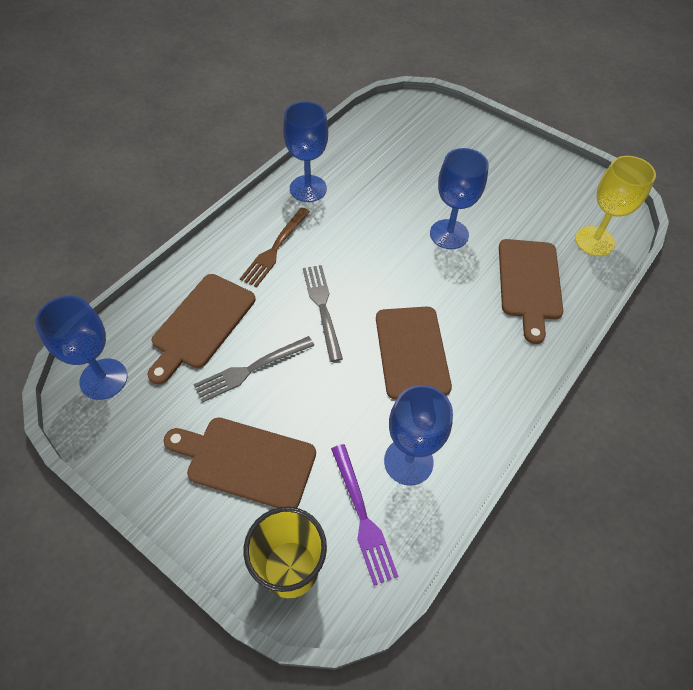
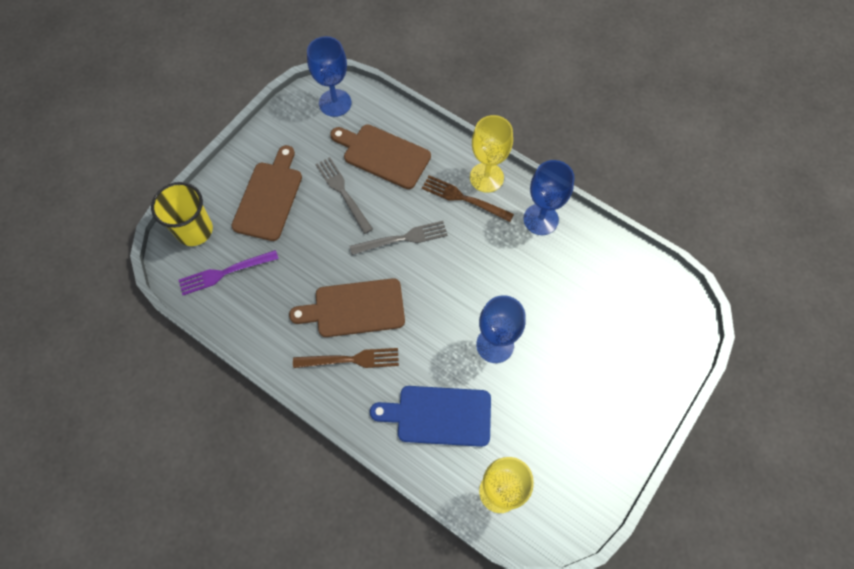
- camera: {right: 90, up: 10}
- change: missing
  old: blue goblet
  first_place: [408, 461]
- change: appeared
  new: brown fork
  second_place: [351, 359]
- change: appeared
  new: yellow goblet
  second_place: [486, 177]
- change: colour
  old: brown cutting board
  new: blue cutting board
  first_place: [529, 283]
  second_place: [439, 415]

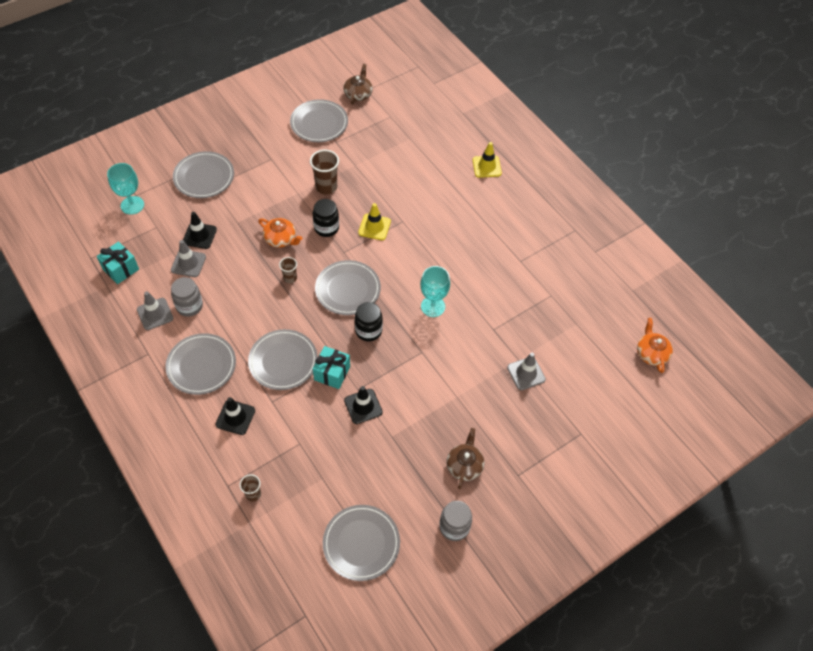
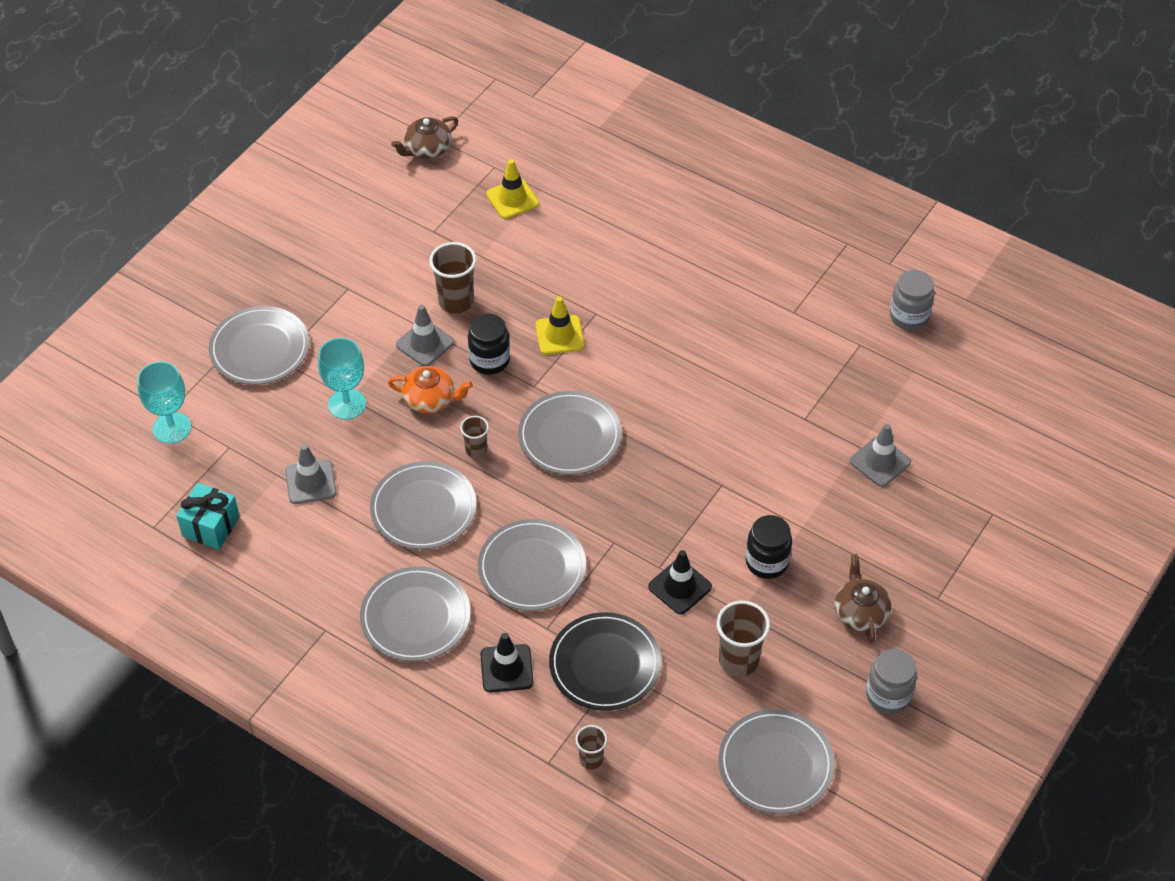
- camera: {right: -20, up: -5}
- change: missing
  old: black traffic cone
  first_place: [199, 235]
- change: missing
  old: turquoise gift
  first_place: [332, 373]
- change: missing
  old: orange teapot
  first_place: [651, 353]
- change: appeared
  new: black plate
  second_place: [605, 664]
- change: appeared
  new: brown cup
  second_place: [738, 661]
- change: relocated
  old: grey traffic cone
  first_place: [155, 314]
  second_place: [425, 343]
- change: relocated
  old: grey jar
  first_place: [189, 306]
  second_place: [909, 316]
- change: relocated
  old: grey plate
  first_place: [319, 123]
  second_place: [423, 509]
- change: relocated
  old: black jar
  first_place: [368, 331]
  second_place: [767, 562]
- change: relocated
  old: turquoise goblet
  first_place: [433, 306]
  second_place: [347, 404]
- change: relocated
  old: yellow traffic cone
  first_place: [486, 166]
  second_place: [512, 199]
- change: spun
  old: brown teapot
  first_place: [358, 94]
  second_place: [427, 149]
  degrees: -120

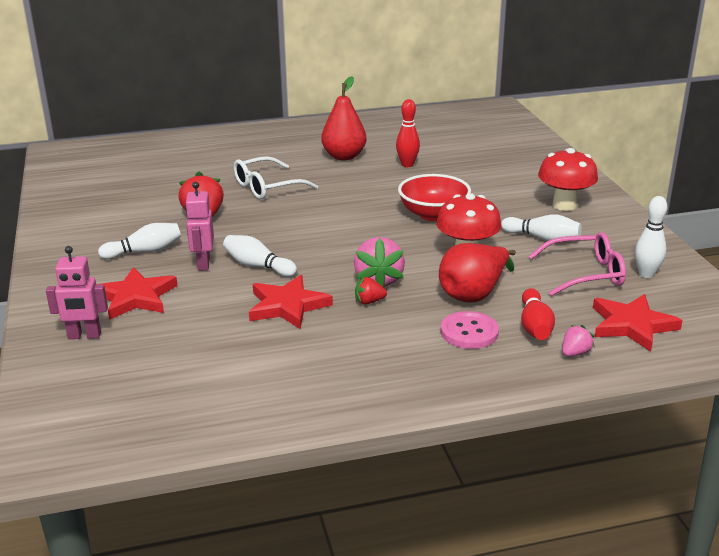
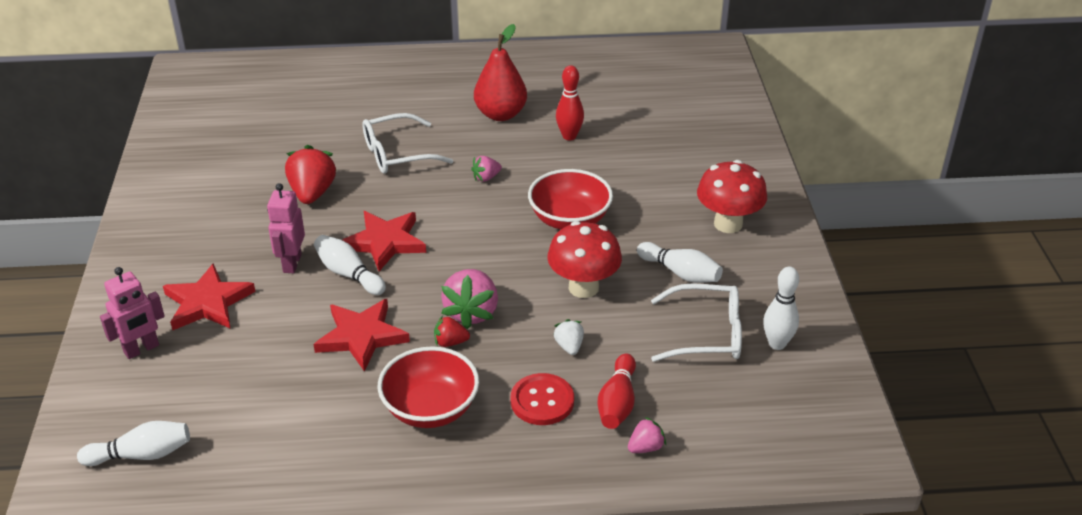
- camera: {right: 10, up: 10}
- change: appeared
  new: red bowl
  second_place: [430, 409]
- change: appeared
  new: pink strawberry
  second_place: [486, 178]
- change: relocated
  old: white bowling pin
  first_place: [144, 251]
  second_place: [141, 455]
- change: relocated
  old: red star
  first_place: [632, 325]
  second_place: [385, 242]
- change: exchanged
  old: red pear
  new: white strawberry
  first_place: [474, 294]
  second_place: [569, 346]
- change: colour
  old: pink button
  new: red button
  first_place: [469, 332]
  second_place: [542, 401]
- change: colour
  old: pink glasses
  new: white glasses
  first_place: [584, 274]
  second_place: [706, 334]
- change: spun
  old: pink robot
  first_place: [84, 336]
  second_place: [142, 349]
  degrees: -45

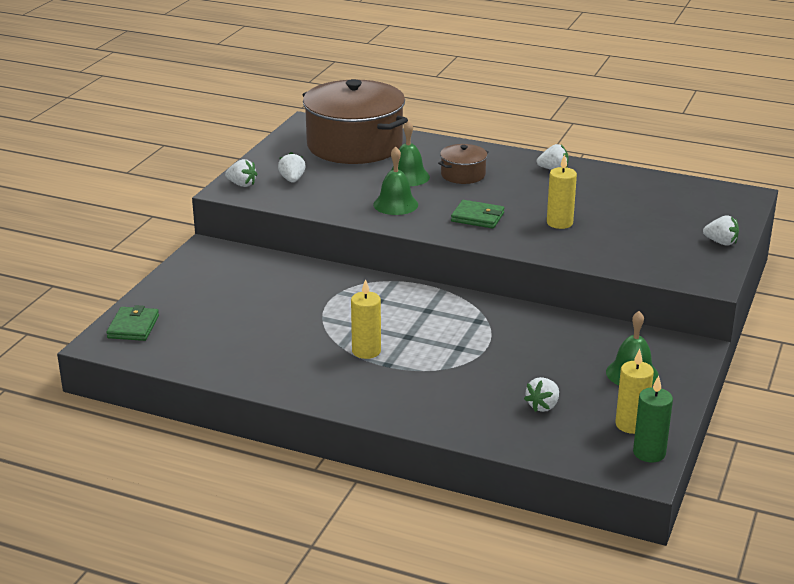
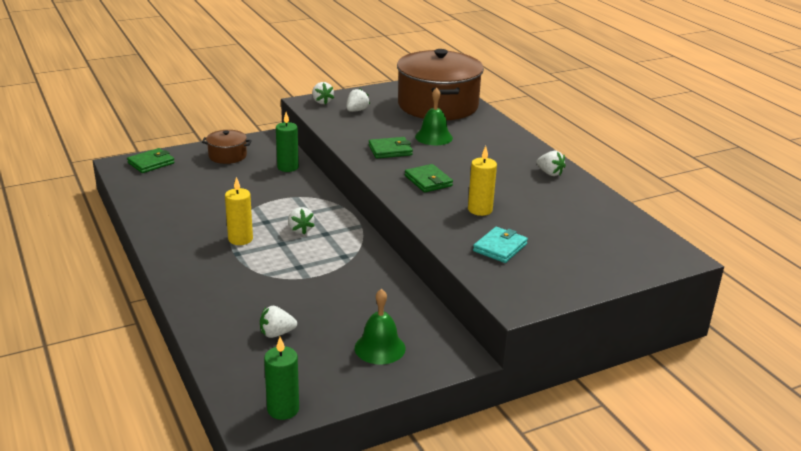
- camera: {right: 40, up: 0}
- change: missing
  old: yellow candle
  first_place: [631, 425]
- change: appeared
  new: green candle
  second_place: [288, 167]
- change: appeared
  new: turquoise wallet
  second_place: [500, 247]
- change: relocated
  old: brown pot
  first_place: [463, 175]
  second_place: [227, 156]
- change: relocated
  old: white strawberry
  first_place: [721, 242]
  second_place: [300, 230]
- change: exchanged
  old: green bell
  new: green wallet
  first_place: [395, 204]
  second_place: [390, 150]

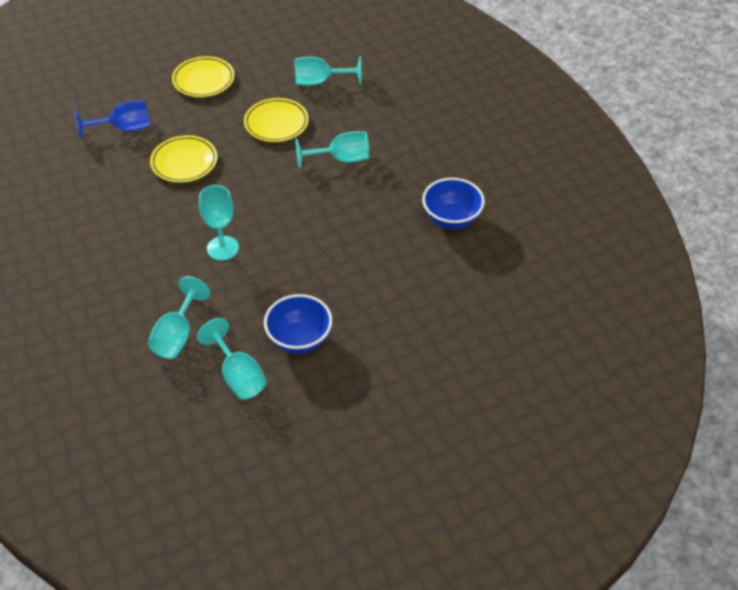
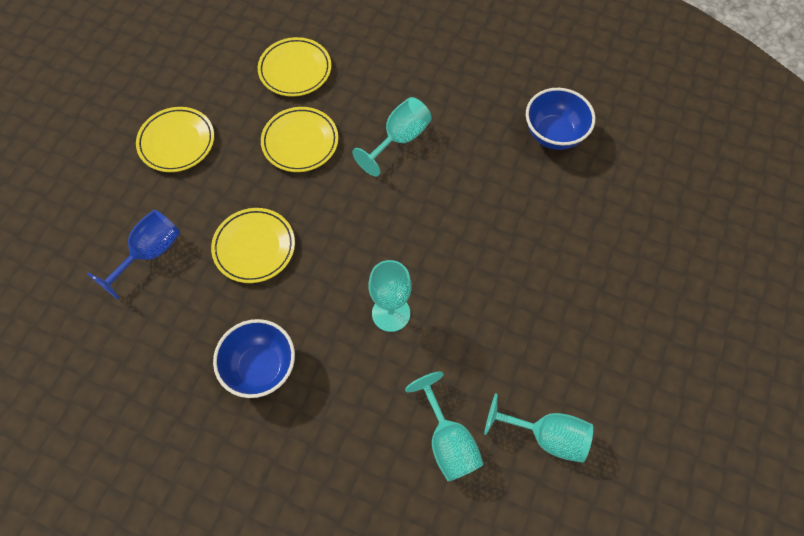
- camera: {right: -40, up: 15}
- change: relocated
  old: blue bowl
  first_place: [299, 340]
  second_place: [261, 368]
- change: exchanged
  old: turquoise goblet
  new: yellow plate
  first_place: [320, 82]
  second_place: [295, 70]

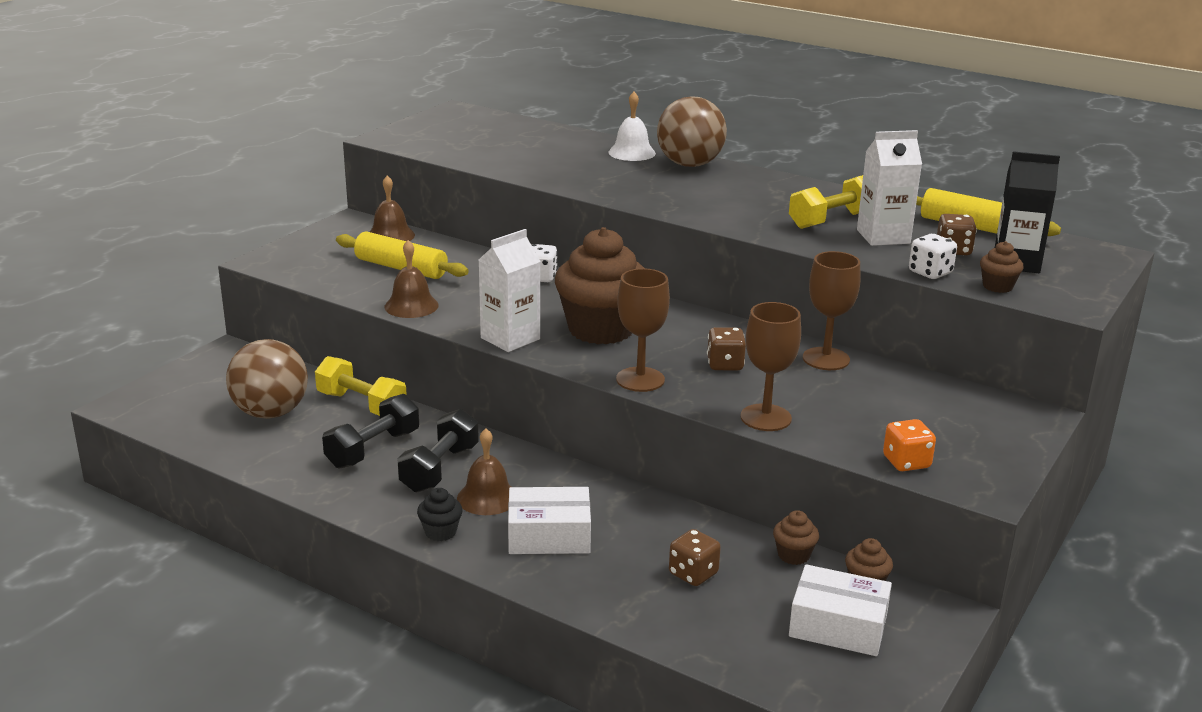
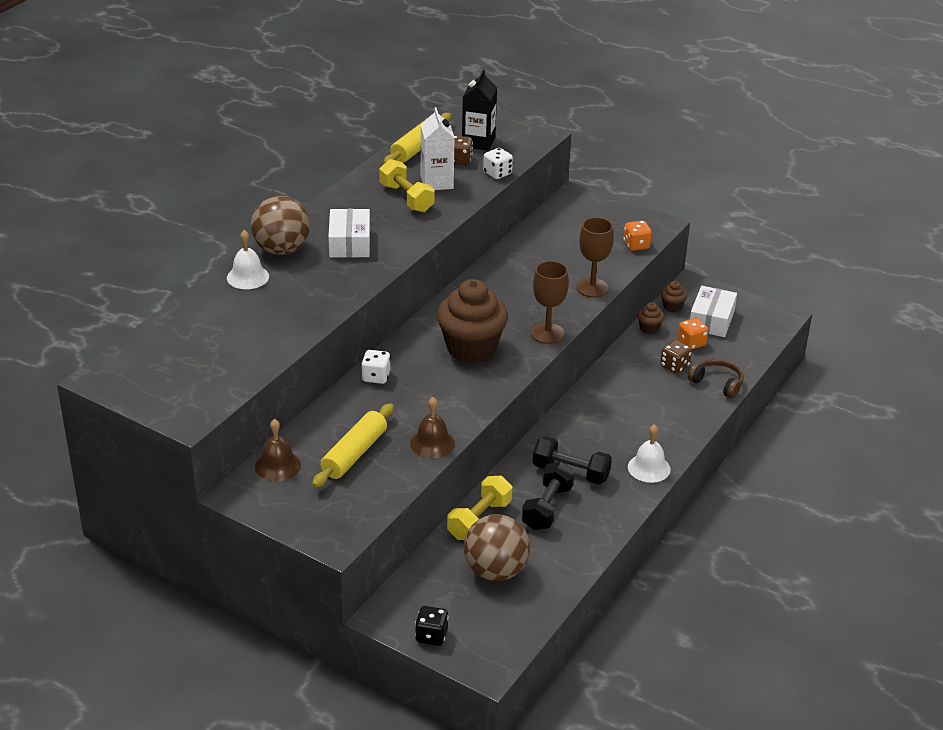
- camera: {right: -90, up: 10}
- change: missing
  old: brown bell
  first_place: [487, 497]
- change: missing
  old: white carton
  first_place: [510, 338]
- change: missing
  old: brown dice
  first_place: [725, 365]
- change: missing
  old: brown goblet
  first_place: [826, 359]
- change: missing
  old: brown cupcake
  first_place: [997, 286]
- change: appeared
  new: black dice
  second_place: [431, 636]
- change: appeared
  new: orange dice
  second_place: [691, 343]
- change: appeared
  new: brown headphones
  second_place: [717, 383]
- change: relocated
  old: white box
  first_place: [549, 535]
  second_place: [350, 243]
- change: exchanged
  old: black cupcake
  new: white bell
  first_place: [440, 532]
  second_place: [649, 468]
- change: spun
  old: black dumbbell
  first_place: [373, 449]
  second_place: [547, 508]
  degrees: 75

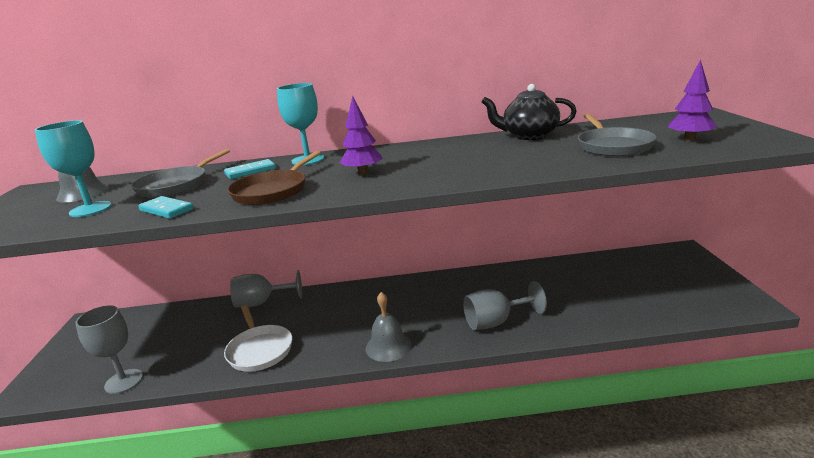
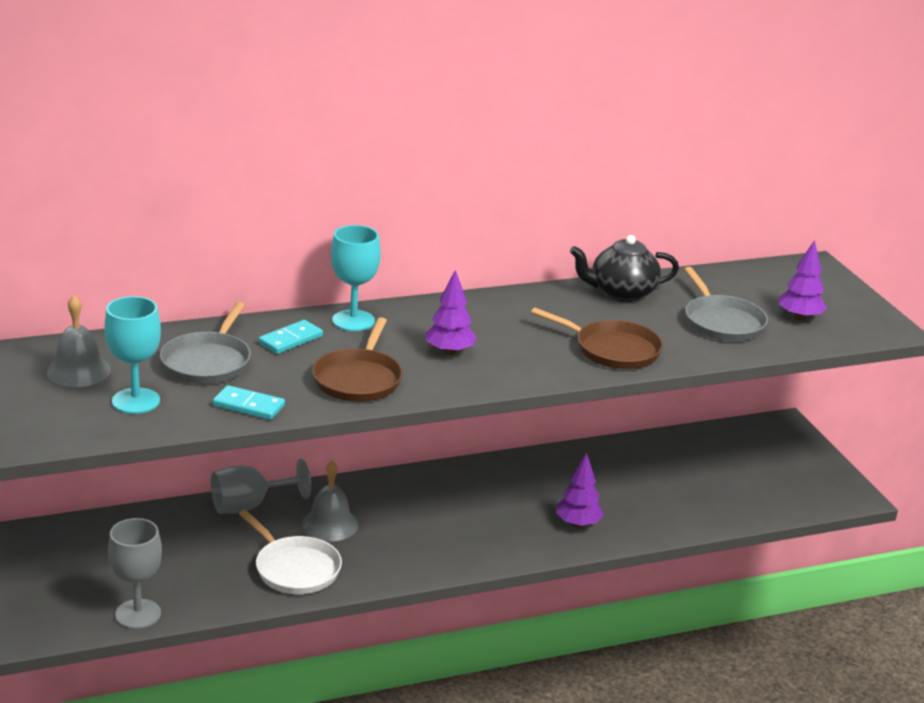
- camera: {right: -20, up: 5}
- change: appeared
  new: brown pan
  second_place: [613, 350]
- change: relocated
  old: grey bell
  first_place: [388, 346]
  second_place: [330, 524]
- change: exchanged
  old: grey goblet
  new: purple tree
  first_place: [496, 322]
  second_place: [578, 524]

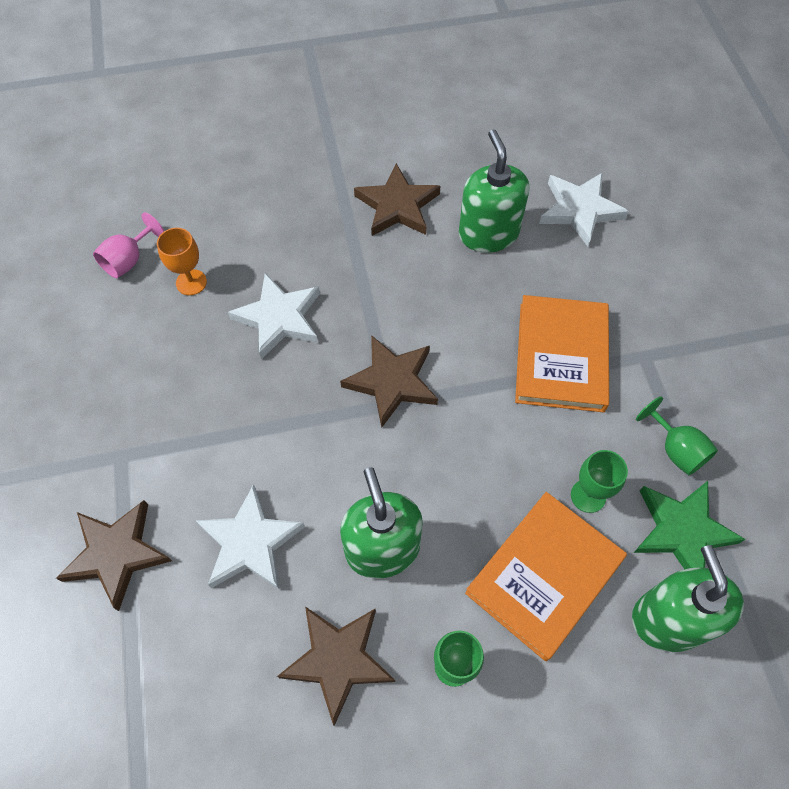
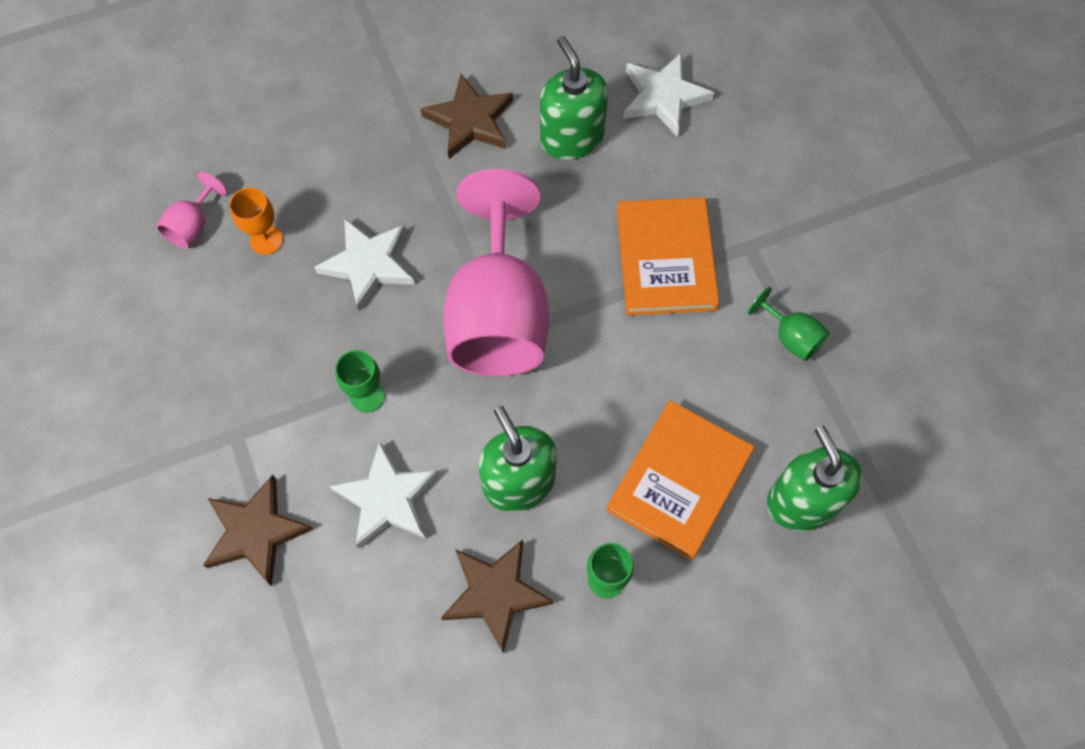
- camera: {right: -10, up: 5}
- change: missing
  old: green star
  first_place: [682, 531]
- change: relocated
  old: green goblet
  first_place: [588, 496]
  second_place: [367, 396]
- change: exchanged
  old: brown star
  new: pink goblet
  first_place: [392, 382]
  second_place: [498, 313]

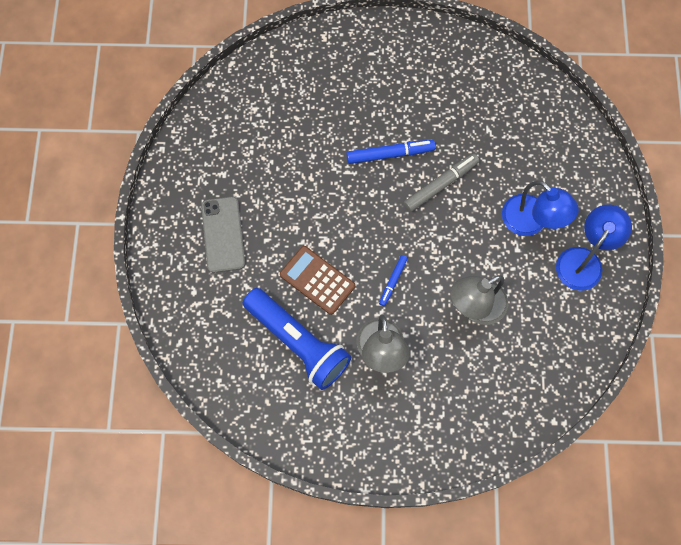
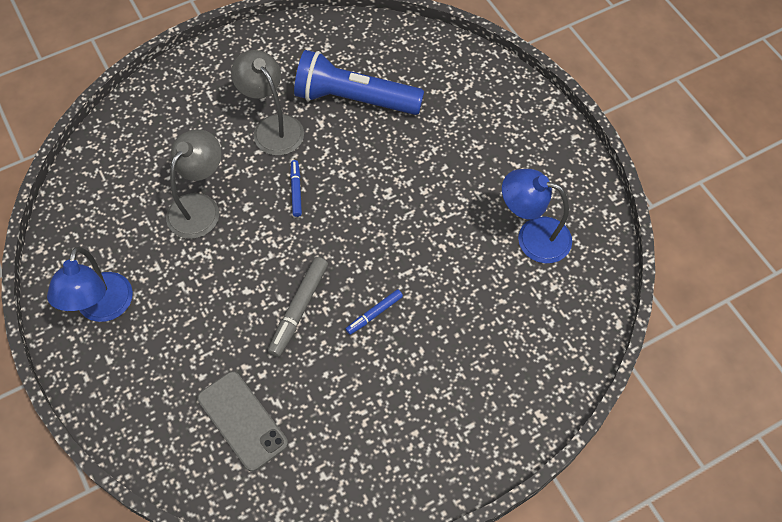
- camera: {right: 150, up: -10}
- change: missing
  old: brown calculator
  first_place: [317, 280]
- change: relocated
  old: grey phone
  first_place: [223, 234]
  second_place: [242, 421]
- change: relocated
  old: blue lamp
  first_place: [531, 222]
  second_place: [532, 236]
- change: size
  old: blue marker
  first_place: [389, 154]
  second_place: [374, 314]
  factor: 0.6

